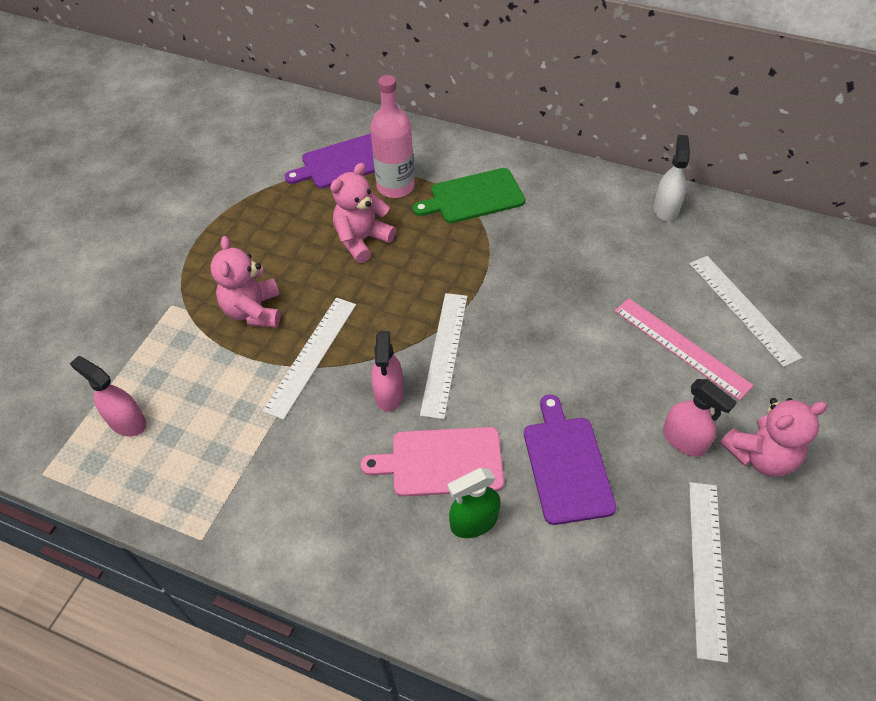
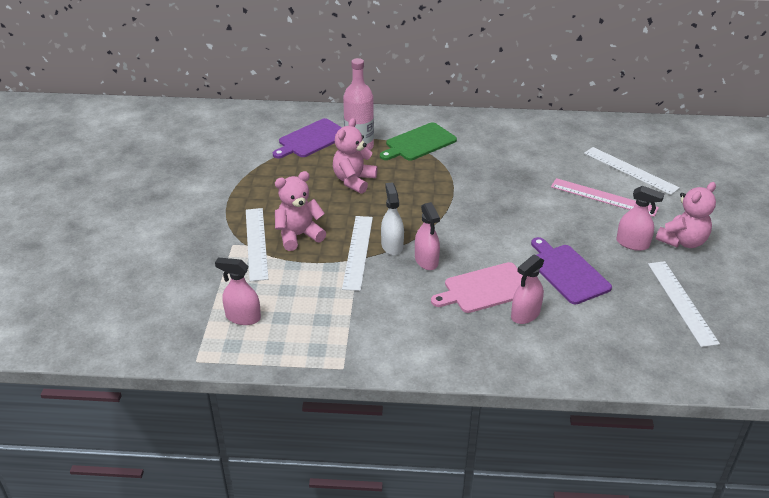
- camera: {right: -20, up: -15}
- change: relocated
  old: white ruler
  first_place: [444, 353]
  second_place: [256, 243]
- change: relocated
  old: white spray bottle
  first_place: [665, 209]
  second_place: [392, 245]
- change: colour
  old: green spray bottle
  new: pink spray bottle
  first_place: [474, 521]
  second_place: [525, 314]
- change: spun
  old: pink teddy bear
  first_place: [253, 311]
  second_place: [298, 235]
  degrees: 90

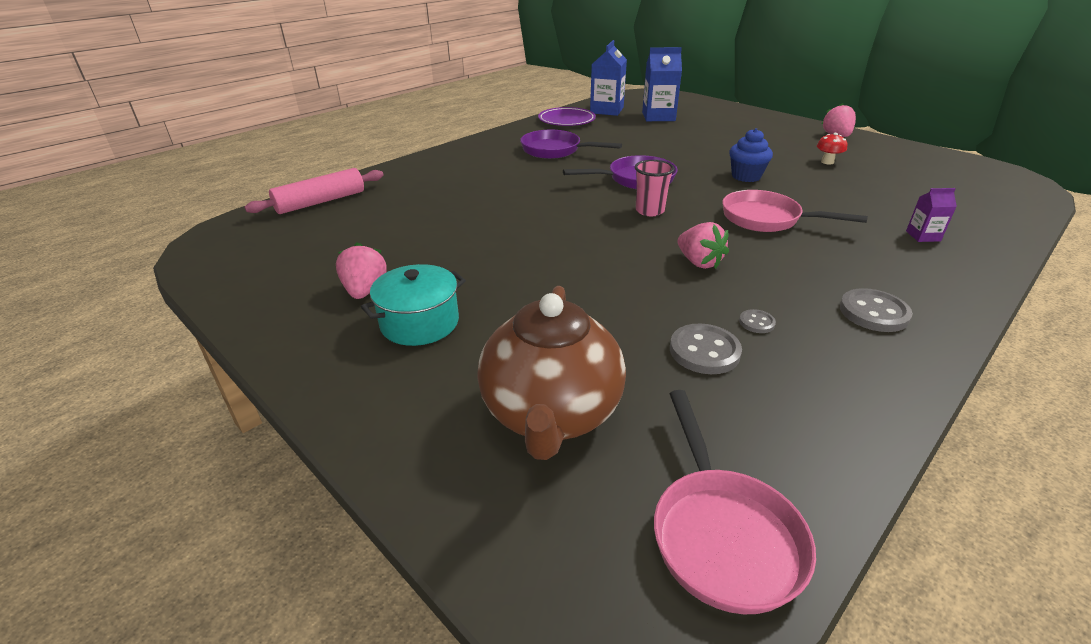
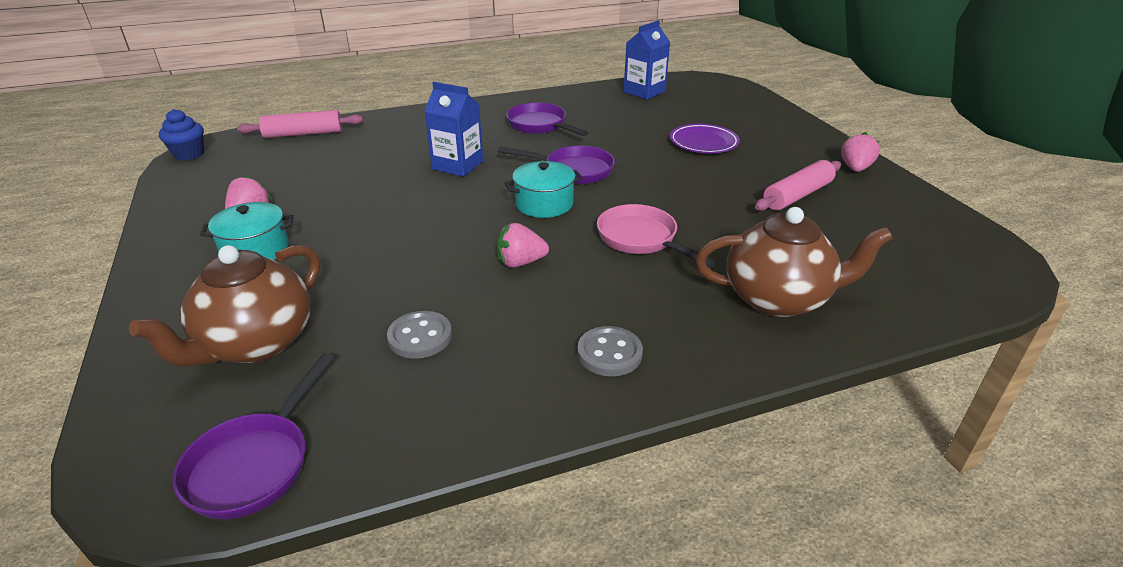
- camera: {right: 25, up: 0}
- change: missing
  old: grey button
  first_place: [756, 322]
- change: relocated
  old: purple plate
  first_place: [566, 120]
  second_place: [703, 143]
- change: relocated
  old: blue carton
  first_place: [658, 116]
  second_place: [457, 165]
- change: relocated
  old: blue cupcake
  first_place: [746, 176]
  second_place: [189, 154]
- change: exchanged
  old: pink cup
  new: turquoise pot
  first_place: [649, 211]
  second_place: [544, 204]
- change: exchanged
  old: red mushroom
  new: pink rolling pin
  first_place: [827, 162]
  second_place: [797, 195]
- change: exchanged
  old: purple carton
  new: brown teapot
  first_place: [923, 236]
  second_place: [778, 299]
- change: colour
  old: pink pan
  new: purple pan
  first_place: [722, 534]
  second_place: [255, 464]
- change: spun
  old: pink strawberry
  first_place: [699, 262]
  second_place: [520, 262]
  degrees: 90

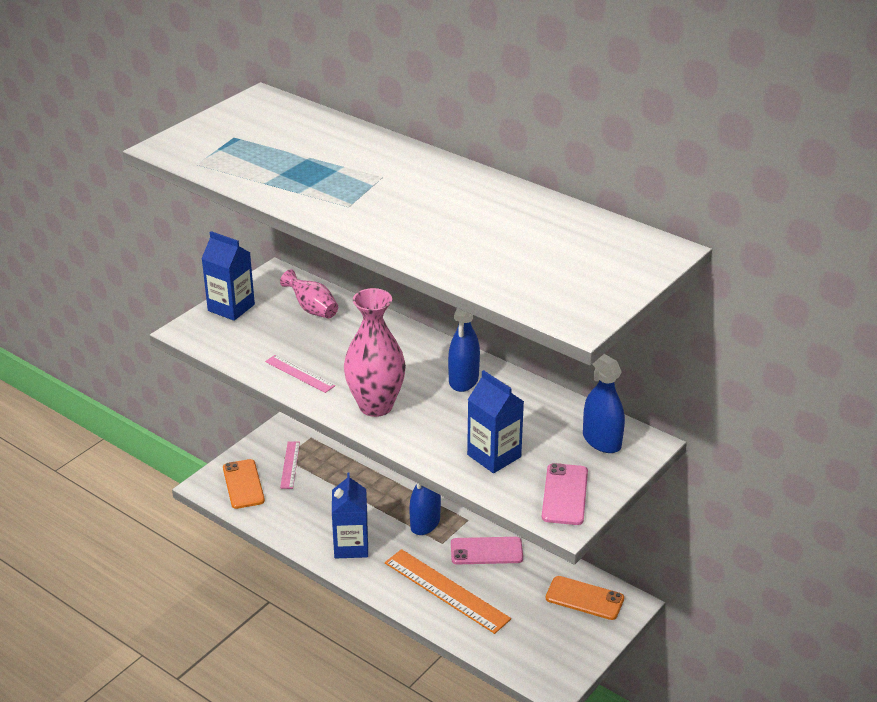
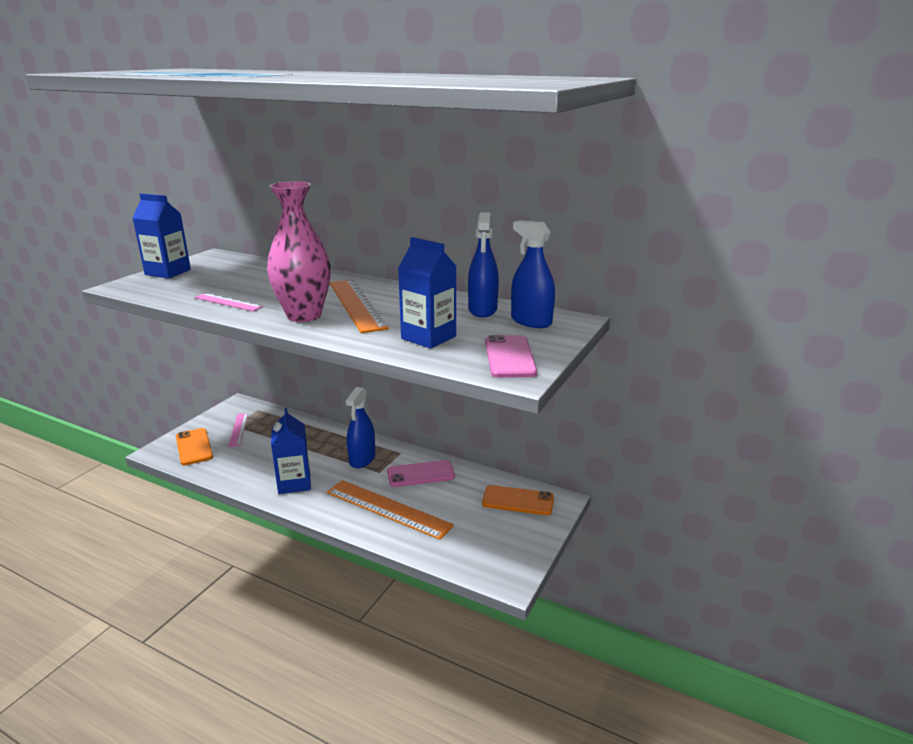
- camera: {right: -10, up: -10}
- change: missing
  old: pink vase
  first_place: [312, 309]
- change: appeared
  new: orange ruler
  second_place: [356, 304]
- change: relocated
  old: blue spray bottle
  first_place: [463, 380]
  second_place: [482, 310]

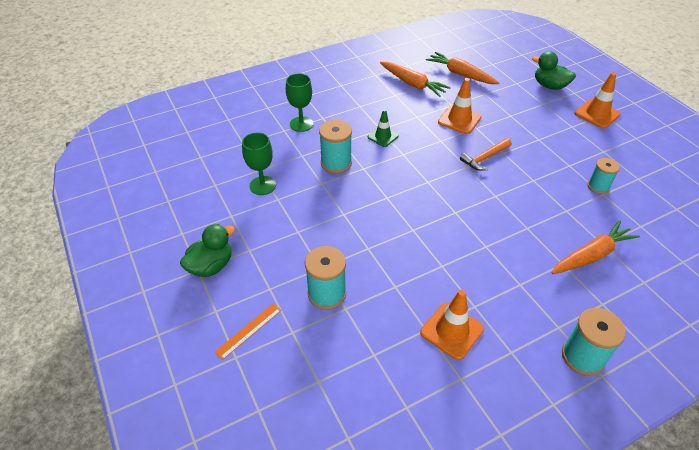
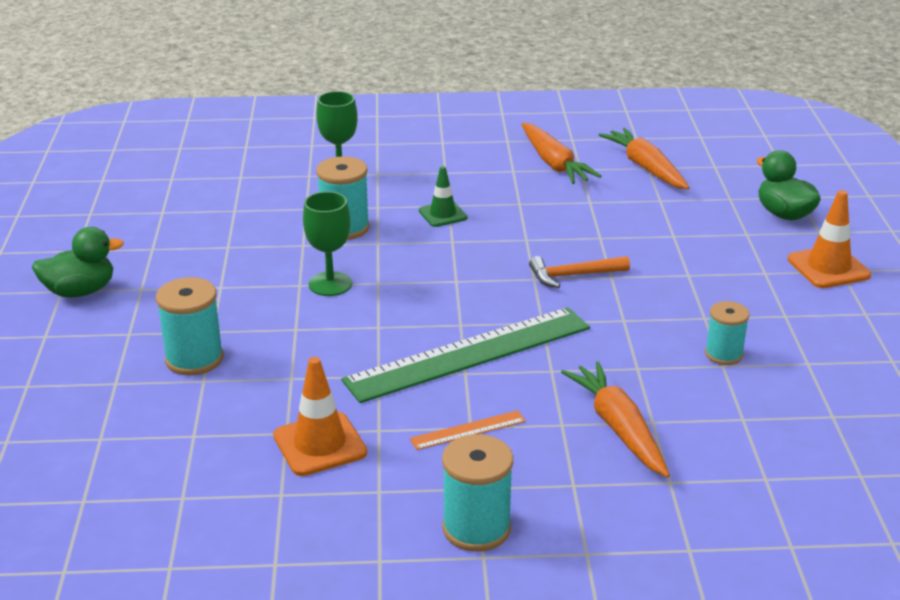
- camera: {right: 25, up: -15}
- change: missing
  old: orange traffic cone
  first_place: [459, 120]
- change: appeared
  new: green ruler
  second_place: [469, 354]
- change: relocated
  old: orange ruler
  first_place: [248, 330]
  second_place: [468, 430]
- change: relocated
  old: green goblet
  first_place: [262, 185]
  second_place: [330, 284]
- change: spun
  old: orange carrot
  first_place: [591, 255]
  second_place: [618, 428]
  degrees: -105

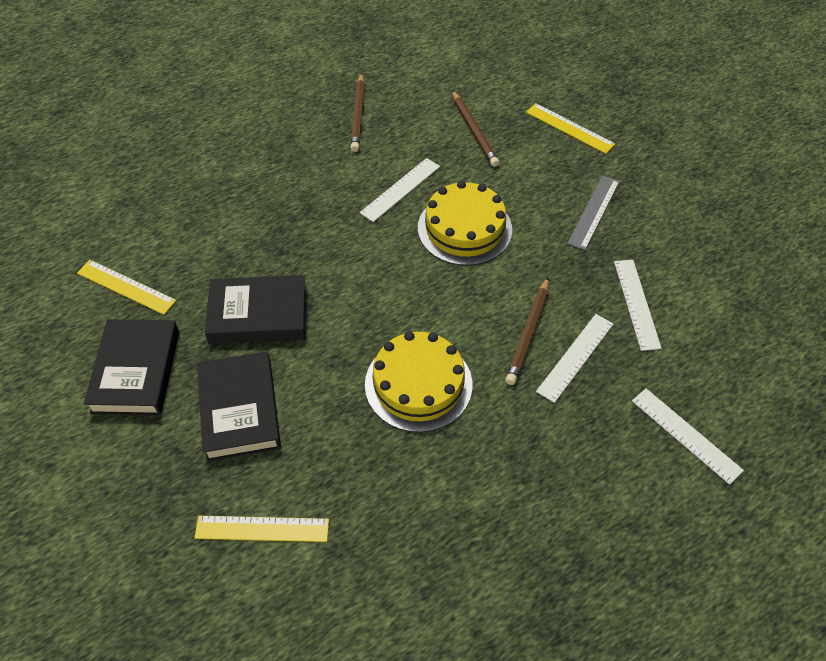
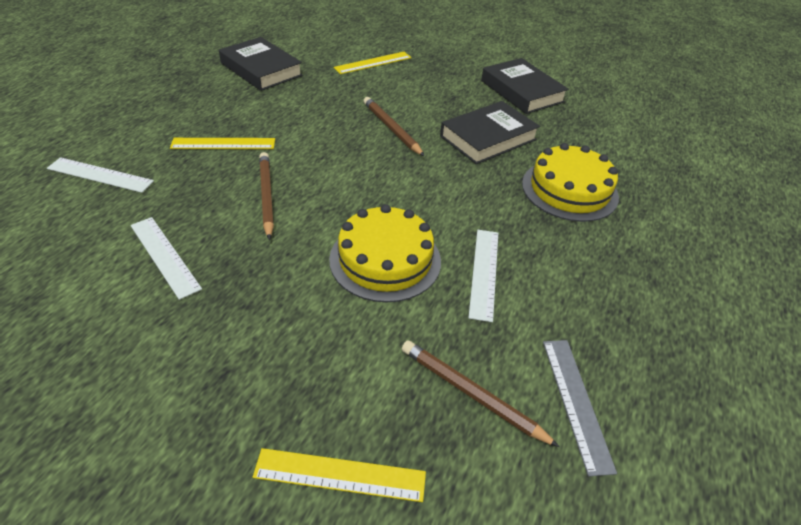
- camera: {right: 145, up: -10}
- change: missing
  old: white ruler
  first_place: [575, 357]
- change: relocated
  old: yellow ruler
  first_place: [126, 287]
  second_place: [223, 143]
- change: relocated
  old: black book
  first_place: [240, 410]
  second_place: [261, 69]
- change: relocated
  old: brown pencil
  first_place: [358, 115]
  second_place: [392, 128]
- change: relocated
  old: yellow cake
  first_place: [418, 384]
  second_place: [569, 190]
- change: relocated
  old: grey ruler
  first_place: [593, 212]
  second_place: [576, 402]

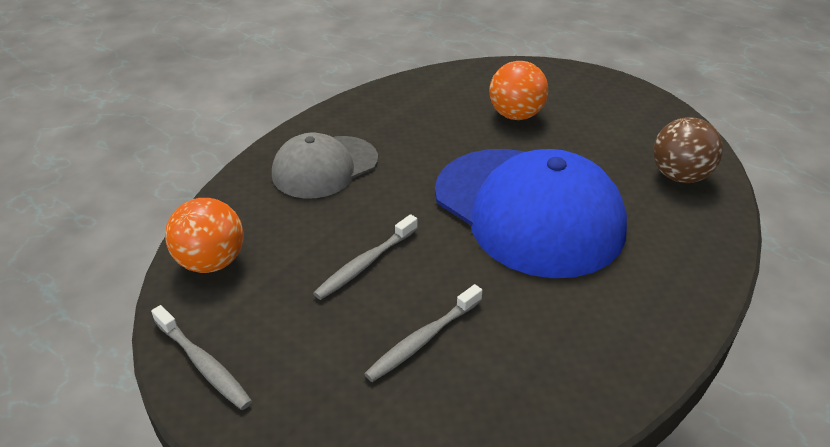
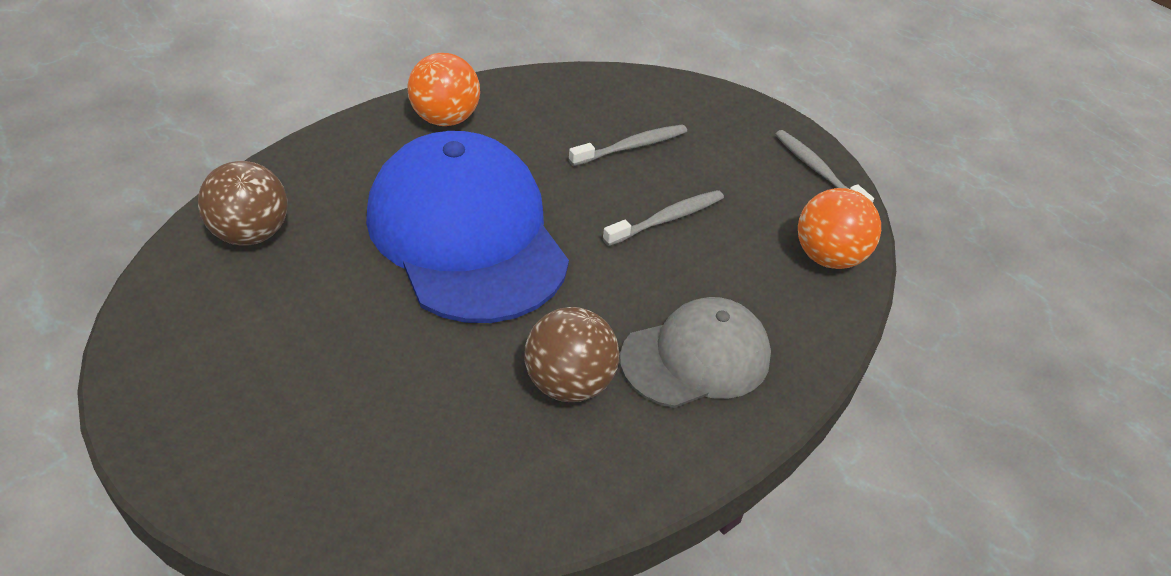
- camera: {right: -170, up: 5}
- change: appeared
  new: brown ball
  second_place: [568, 383]
- change: relocated
  old: orange ball
  first_place: [515, 115]
  second_place: [445, 119]

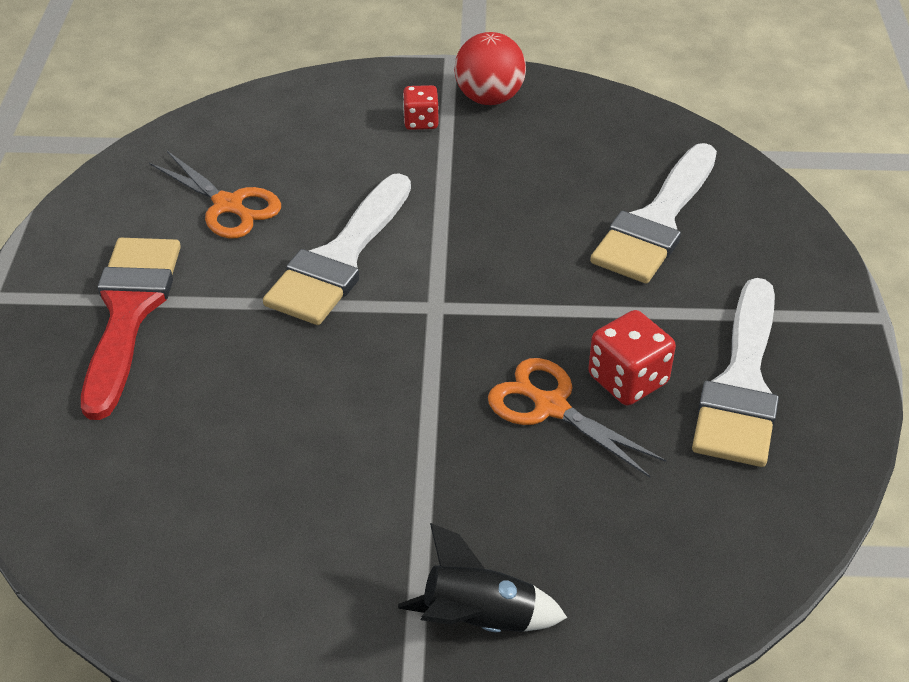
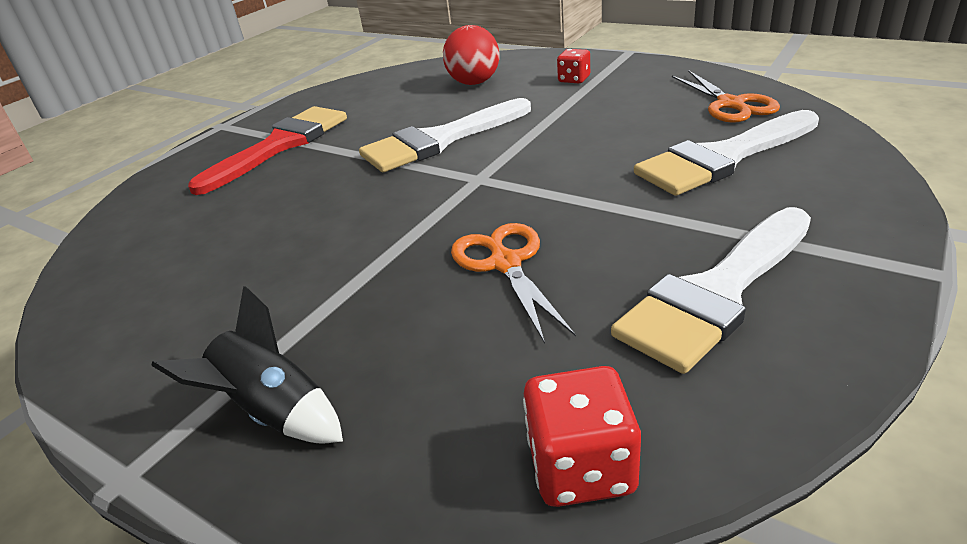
- camera: {right: 35, up: -10}
- change: relocated
  old: orange scissors
  first_place: [228, 205]
  second_place: [730, 104]
- change: relocated
  old: red ball
  first_place: [489, 98]
  second_place: [474, 83]
- change: relocated
  old: red dice
  first_place: [628, 380]
  second_place: [581, 467]

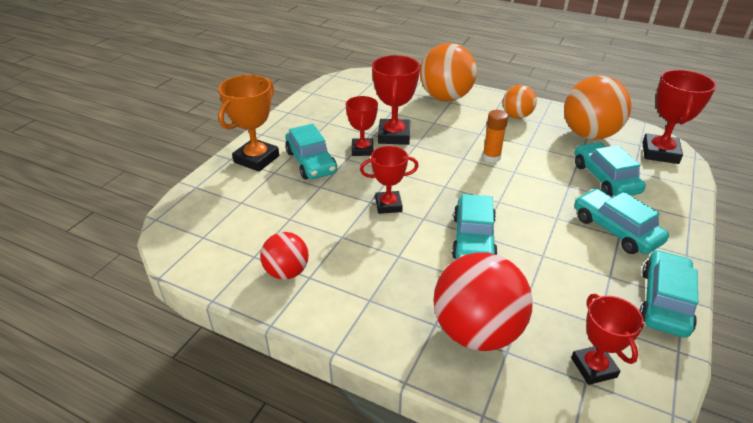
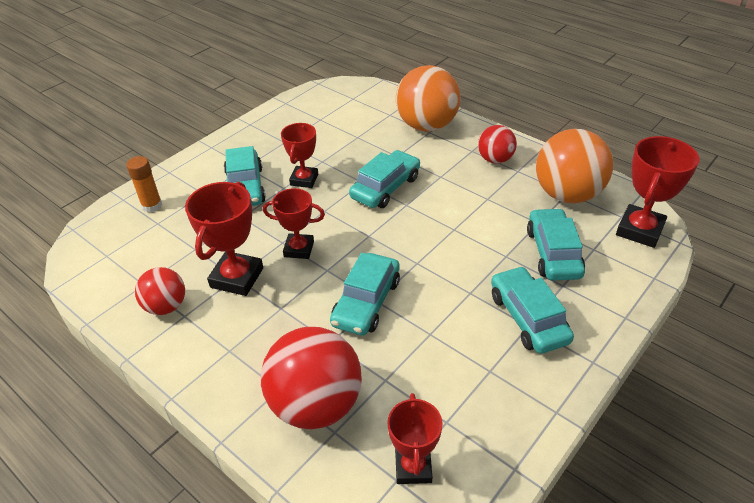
- camera: {right: 15, up: 5}
- change: missing
  old: orange trophy
  first_place: [256, 159]
- change: relocated
  old: red trophy
  first_place: [394, 136]
  second_place: [237, 278]
- change: relocated
  old: orange glue stick
  first_place: [491, 157]
  second_place: [152, 206]
- change: relocated
  old: turquoise car
  first_place: [664, 301]
  second_place: [385, 187]
- change: colour
  old: orange ball
  new: red ball
  first_place: [516, 116]
  second_place: [495, 159]

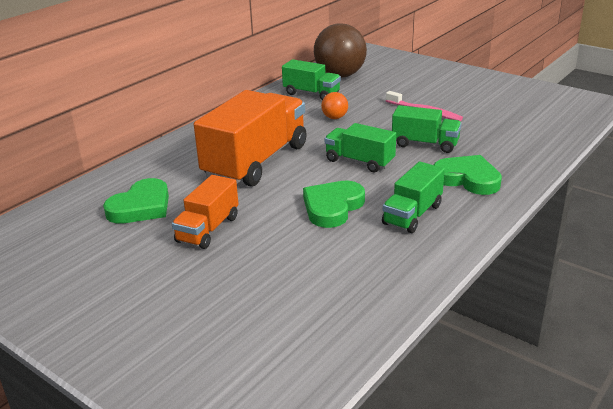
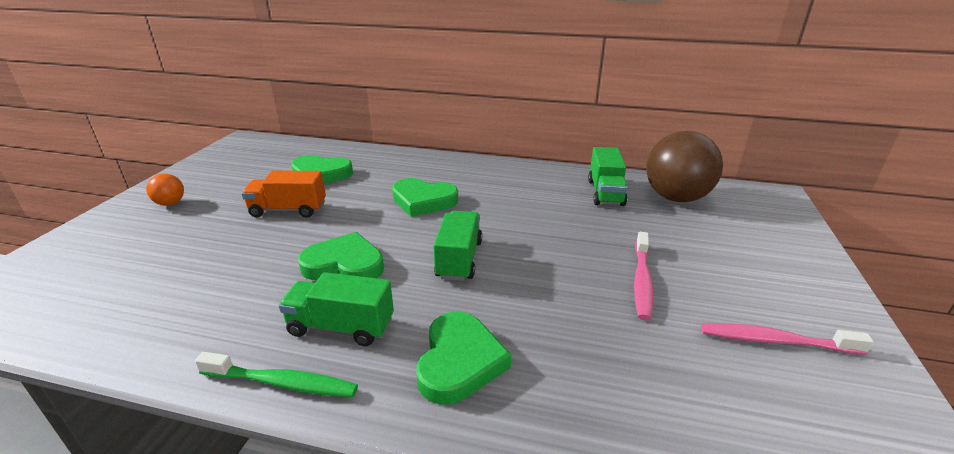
- camera: {right: 65, up: 0}
- change: missing
  old: green truck
  first_place: [425, 144]
- change: appeared
  new: green toothbrush
  second_place: [282, 383]
- change: appeared
  new: pink toothbrush
  second_place: [775, 341]
- change: relocated
  old: orange ball
  first_place: [334, 118]
  second_place: [170, 203]
- change: exchanged
  old: orange truck
  new: green heart
  first_place: [256, 162]
  second_place: [423, 201]

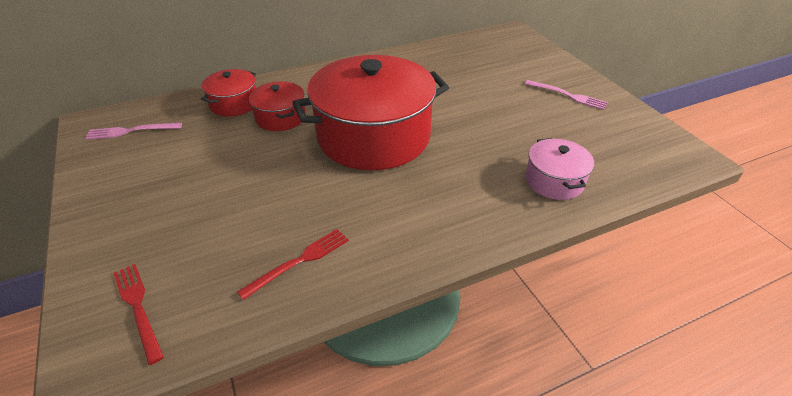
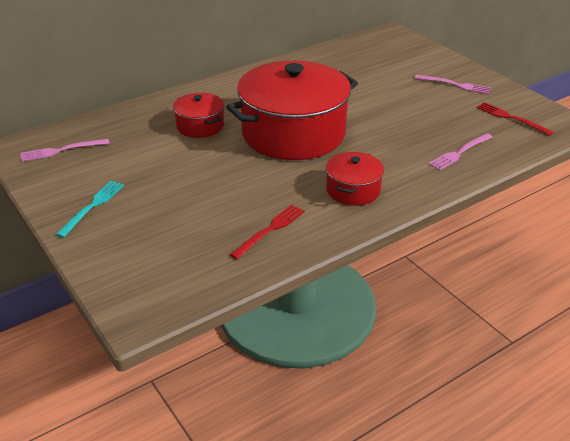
- camera: {right: -10, up: -5}
- change: appeared
  new: turquoise fork
  second_place: [92, 207]
- change: relocated
  old: red fork
  first_place: [138, 308]
  second_place: [511, 118]
- change: relocated
  old: red pot
  first_place: [234, 104]
  second_place: [353, 190]
- change: exchanged
  old: pink pot
  new: pink fork
  first_place: [554, 181]
  second_place: [459, 152]

